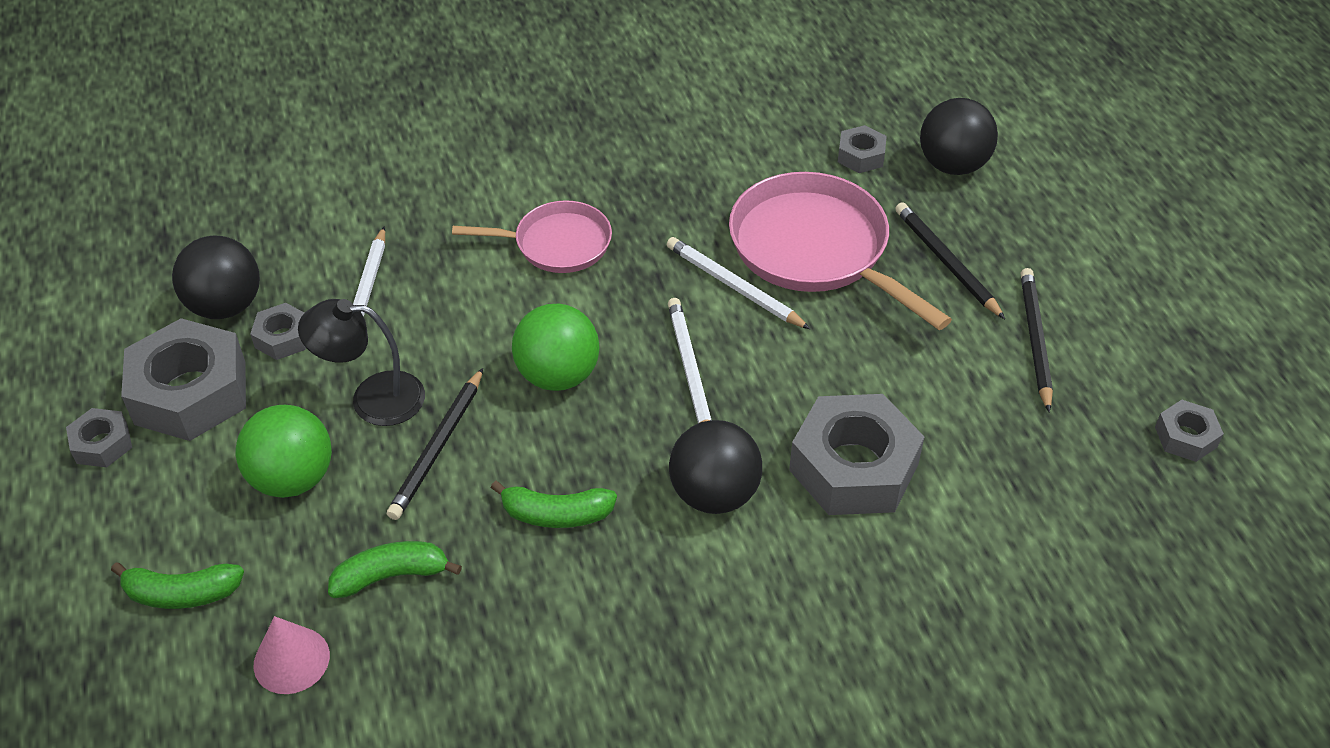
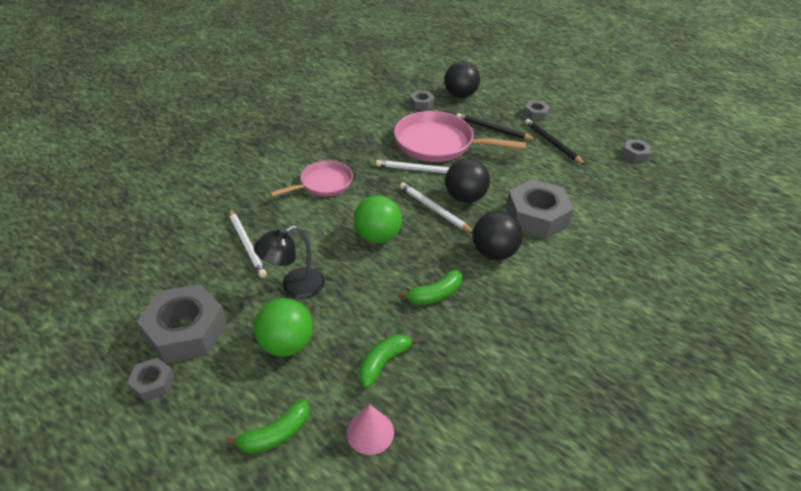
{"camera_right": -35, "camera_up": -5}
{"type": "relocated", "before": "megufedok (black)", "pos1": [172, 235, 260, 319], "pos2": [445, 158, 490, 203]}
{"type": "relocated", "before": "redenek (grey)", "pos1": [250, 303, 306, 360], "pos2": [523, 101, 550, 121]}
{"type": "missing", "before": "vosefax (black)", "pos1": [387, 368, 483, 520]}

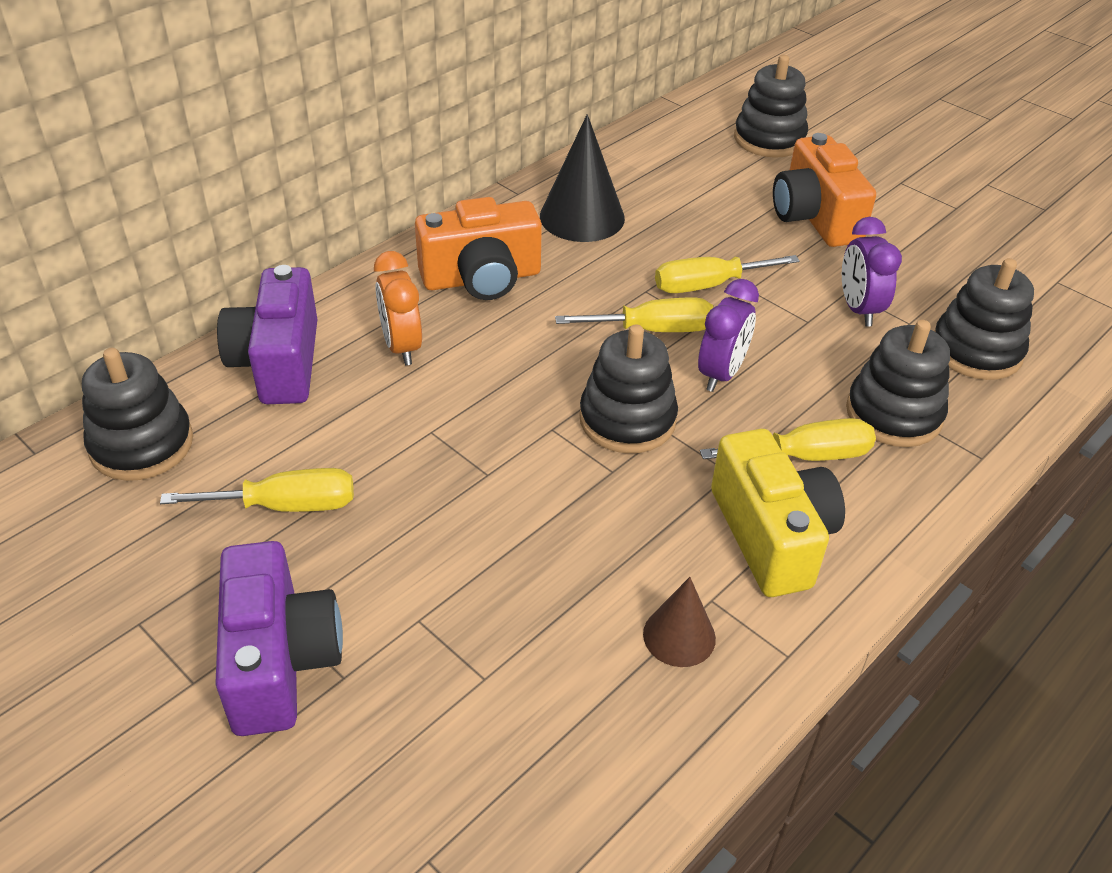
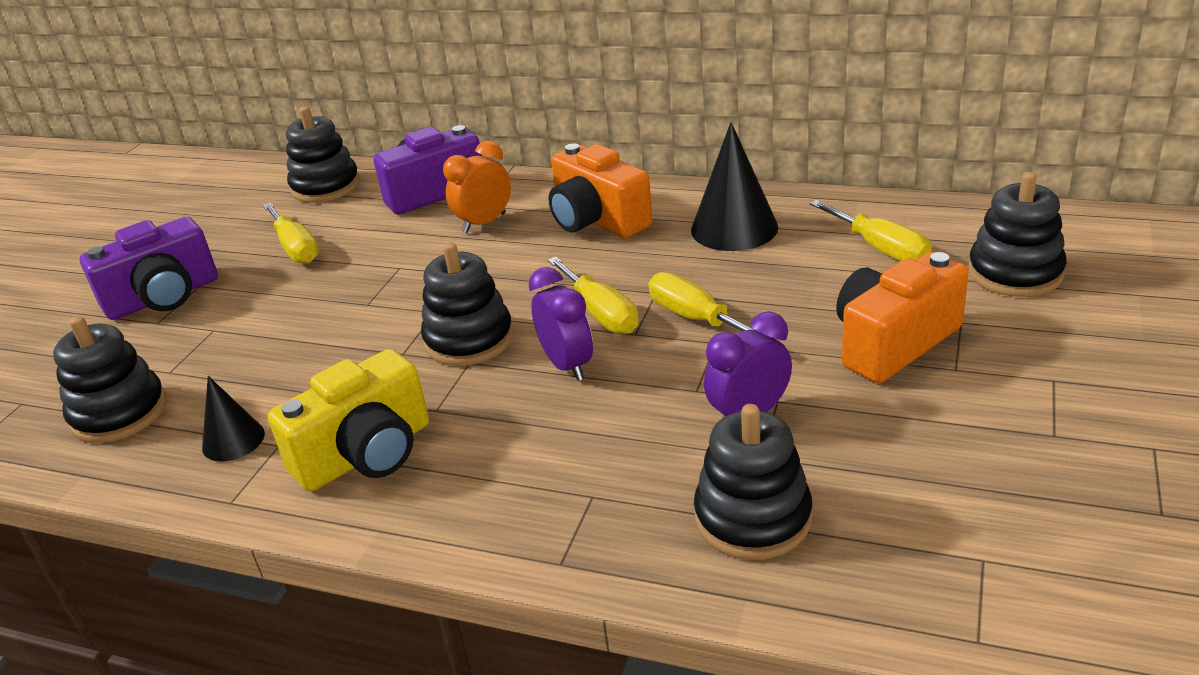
{"camera_right": 70, "camera_up": -10}
{"type": "spun", "before": "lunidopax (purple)", "pos1": [698, 279, 759, 392], "pos2": [529, 267, 593, 381], "turn": -120}
{"type": "relocated", "before": "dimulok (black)", "pos1": [846, 320, 950, 447], "pos2": [53, 316, 167, 443]}
{"type": "relocated", "before": "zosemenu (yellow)", "pos1": [700, 418, 876, 461], "pos2": [810, 200, 932, 261]}
{"type": "colour", "before": "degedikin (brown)", "after": "degedikin (black)", "pos1": [643, 577, 716, 667], "pos2": [202, 376, 265, 461]}

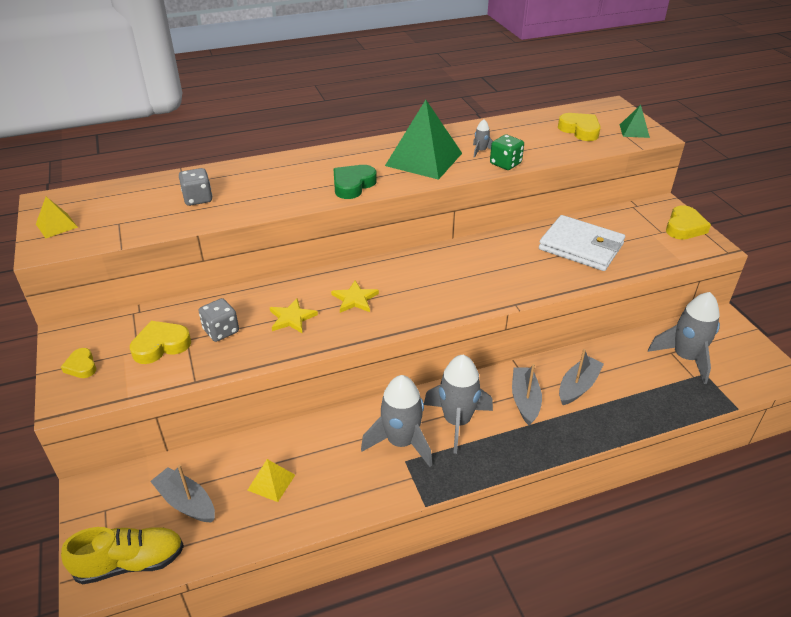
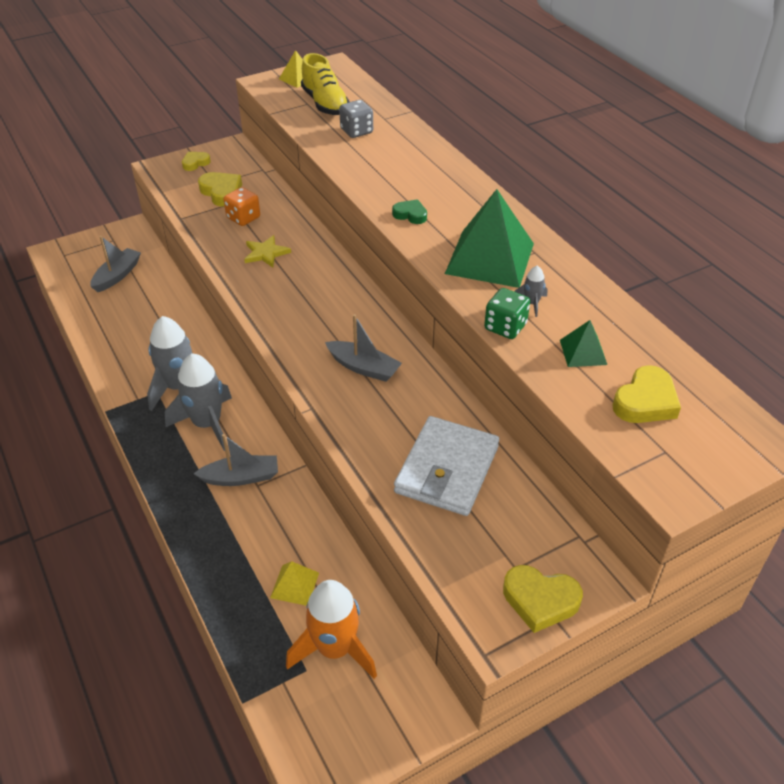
{"camera_right": 80, "camera_up": 5}
{"type": "relocated", "before": "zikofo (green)", "pos1": [620, 105, 650, 138], "pos2": [560, 320, 607, 367]}
{"type": "size", "before": "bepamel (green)", "pos1": [334, 165, 377, 199], "pos2": [392, 199, 427, 224], "scale": 0.62}
{"type": "missing", "before": "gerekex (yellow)", "pos1": [331, 281, 379, 313]}
{"type": "colour", "before": "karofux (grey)", "after": "karofux (orange)", "pos1": [648, 292, 720, 384], "pos2": [286, 580, 377, 679]}
{"type": "colour", "before": "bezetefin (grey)", "after": "bezetefin (orange)", "pos1": [199, 298, 239, 342], "pos2": [224, 187, 260, 226]}
{"type": "relocated", "before": "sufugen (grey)", "pos1": [559, 349, 604, 405], "pos2": [325, 314, 402, 382]}
{"type": "relocated", "before": "zikofo (yellow)", "pos1": [247, 459, 295, 502], "pos2": [270, 561, 319, 606]}
{"type": "relocated", "before": "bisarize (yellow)", "pos1": [61, 527, 184, 584], "pos2": [301, 53, 349, 115]}

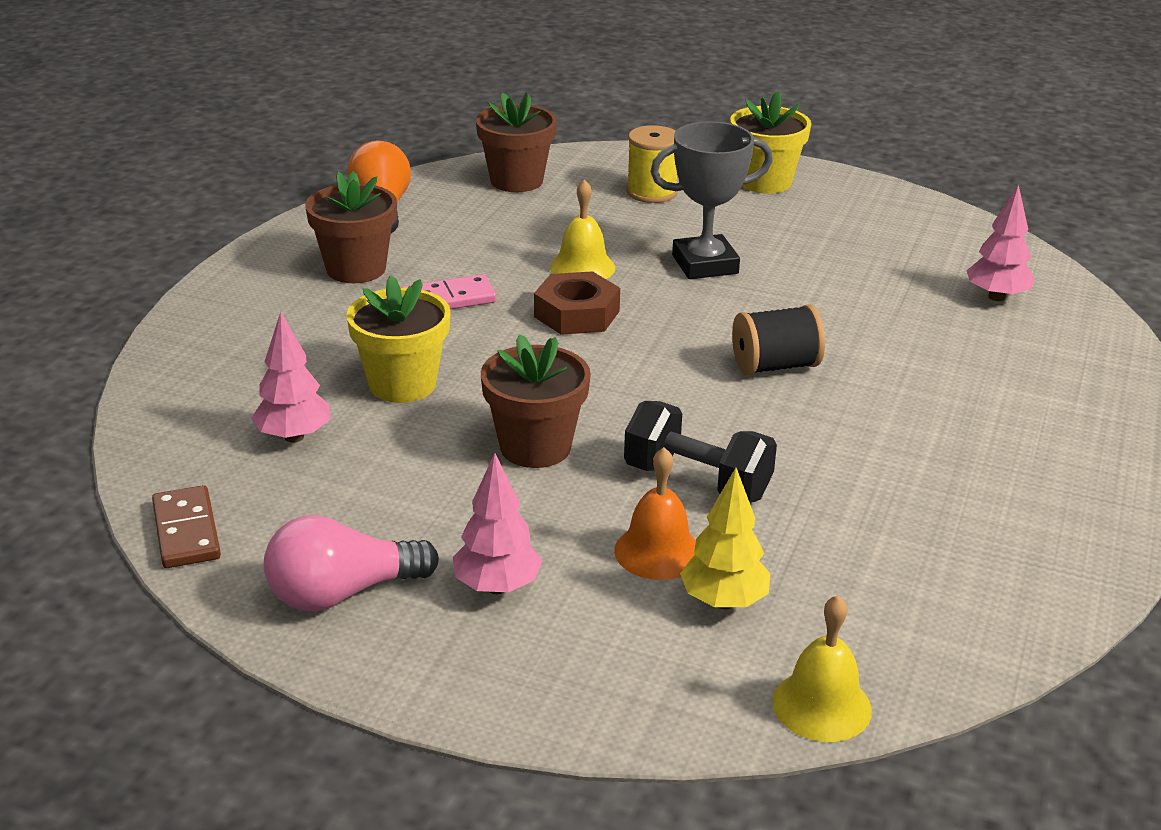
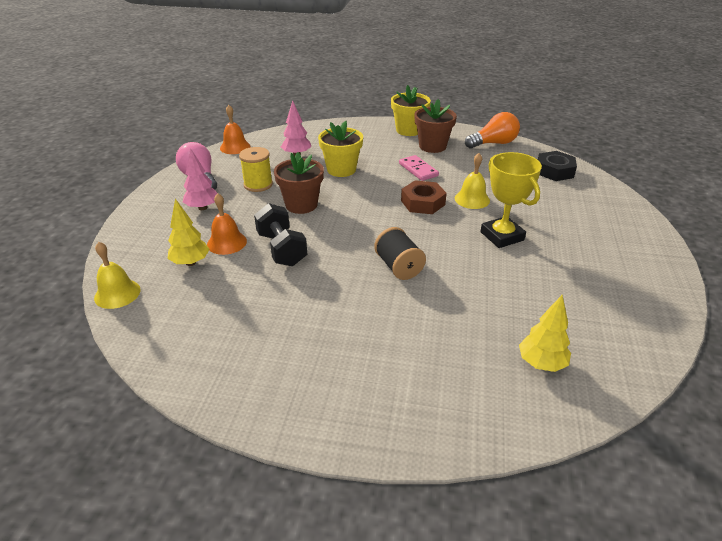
{"camera_right": 80, "camera_up": 5}
{"type": "exchanged", "before": "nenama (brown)", "after": "redenek (black)", "pos1": [476, 92, 557, 192], "pos2": [538, 151, 577, 181]}
{"type": "relocated", "before": "nenama (yellow)", "pos1": [730, 92, 811, 194], "pos2": [391, 85, 431, 136]}
{"type": "colour", "before": "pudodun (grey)", "after": "pudodun (yellow)", "pos1": [650, 121, 773, 279], "pos2": [480, 152, 542, 248]}
{"type": "relocated", "before": "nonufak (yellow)", "pos1": [626, 125, 678, 203], "pos2": [239, 147, 273, 192]}
{"type": "colour", "before": "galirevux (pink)", "after": "galirevux (yellow)", "pos1": [967, 185, 1035, 301], "pos2": [519, 295, 571, 372]}
{"type": "spun", "before": "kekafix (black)", "pos1": [624, 401, 777, 503], "pos2": [254, 203, 307, 266], "turn": -45}
{"type": "exchanged", "before": "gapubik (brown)", "after": "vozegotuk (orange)", "pos1": [152, 485, 221, 568], "pos2": [220, 105, 251, 154]}

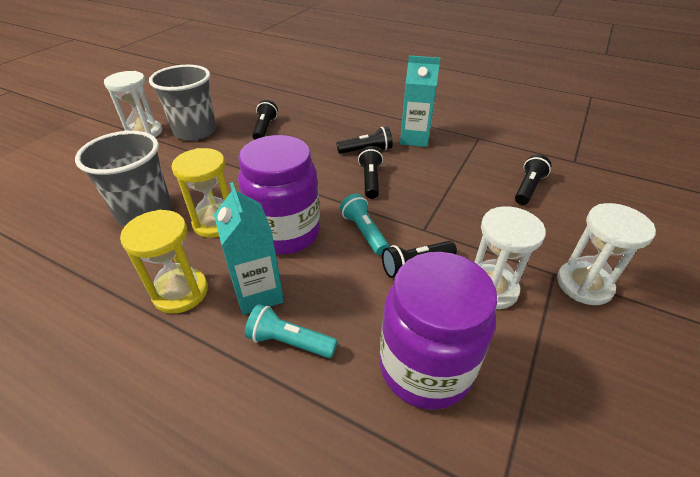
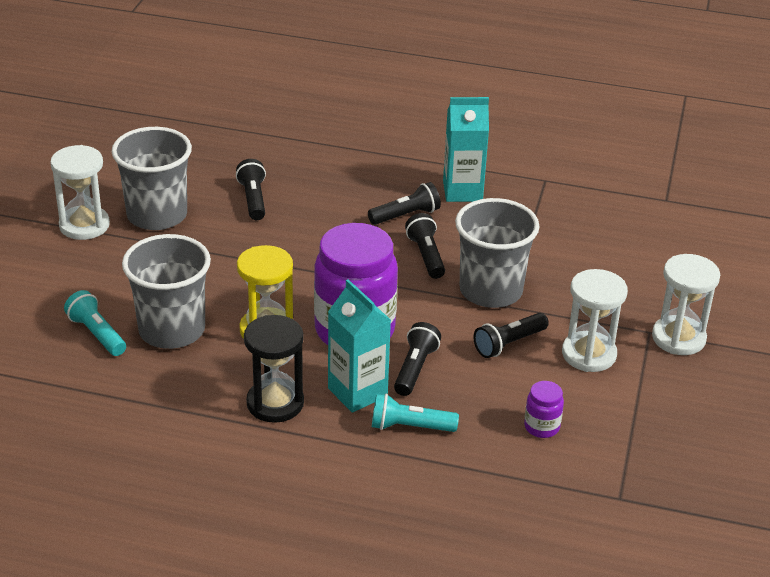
{"camera_right": -15, "camera_up": -5}
{"type": "relocated", "before": "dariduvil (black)", "pos1": [515, 155, 551, 205], "pos2": [394, 322, 441, 396]}
{"type": "relocated", "before": "dariduvil (turquoise)", "pos1": [340, 194, 389, 255], "pos2": [64, 290, 126, 356]}
{"type": "colour", "before": "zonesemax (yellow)", "after": "zonesemax (black)", "pos1": [120, 210, 208, 314], "pos2": [244, 315, 304, 423]}
{"type": "size", "before": "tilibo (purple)", "pos1": [380, 252, 497, 410], "pos2": [524, 381, 564, 438], "scale": 0.42}
{"type": "appeared", "after": "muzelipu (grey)", "pos2": [455, 198, 540, 308]}

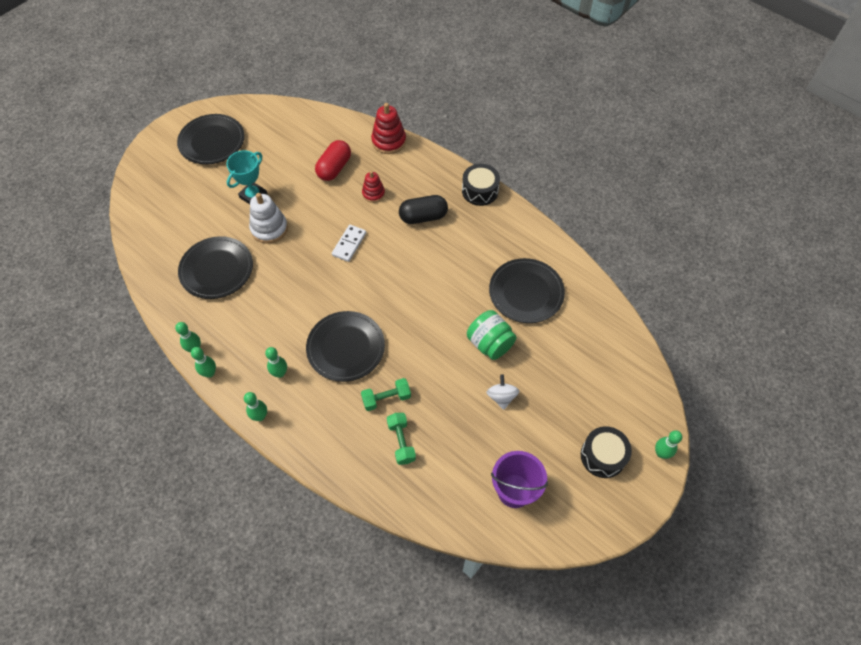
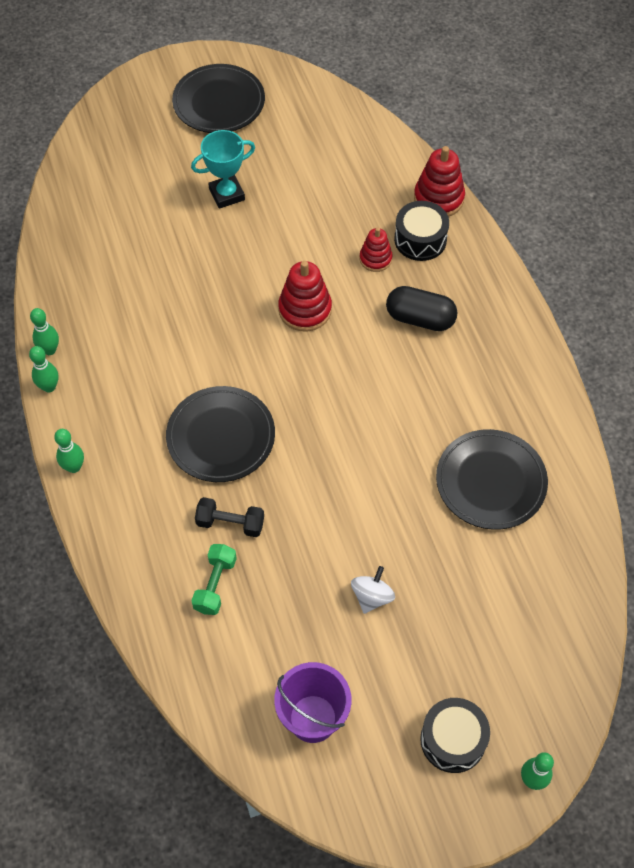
{"camera_right": 30, "camera_up": 0}
{"type": "missing", "before": "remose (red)", "pos1": [315, 140, 351, 181]}
{"type": "relocated", "before": "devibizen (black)", "pos1": [462, 164, 500, 206], "pos2": [394, 201, 449, 261]}
{"type": "missing", "before": "dimulok (white)", "pos1": [249, 193, 288, 244]}
{"type": "exchanged", "before": "gapubik (white)", "after": "dimulok (red)", "pos1": [332, 225, 366, 262], "pos2": [278, 261, 332, 332]}
{"type": "missing", "before": "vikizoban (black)", "pos1": [178, 236, 253, 299]}
{"type": "missing", "before": "tilibo (green)", "pos1": [467, 310, 517, 360]}
{"type": "missing", "before": "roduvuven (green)", "pos1": [265, 347, 287, 378]}
{"type": "colour", "before": "kekafix (green)", "after": "kekafix (black)", "pos1": [361, 378, 411, 411], "pos2": [195, 497, 264, 537]}

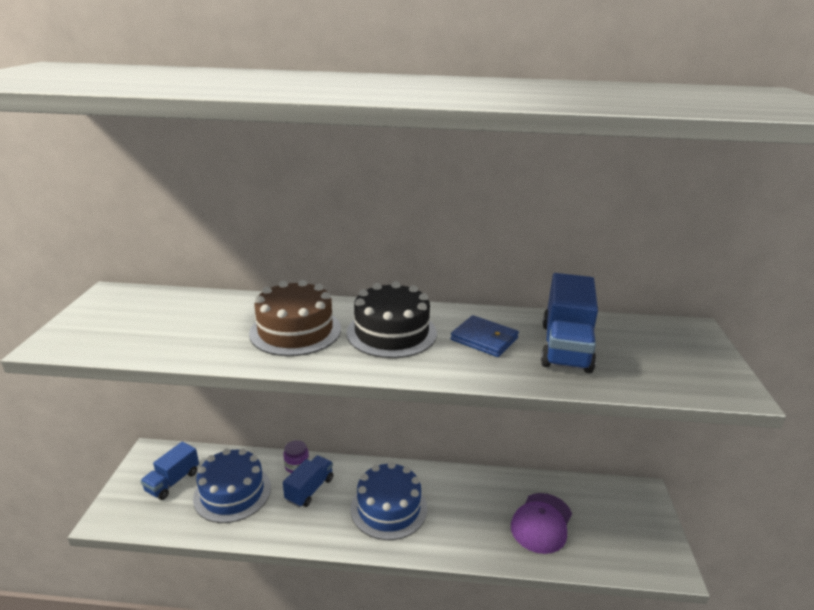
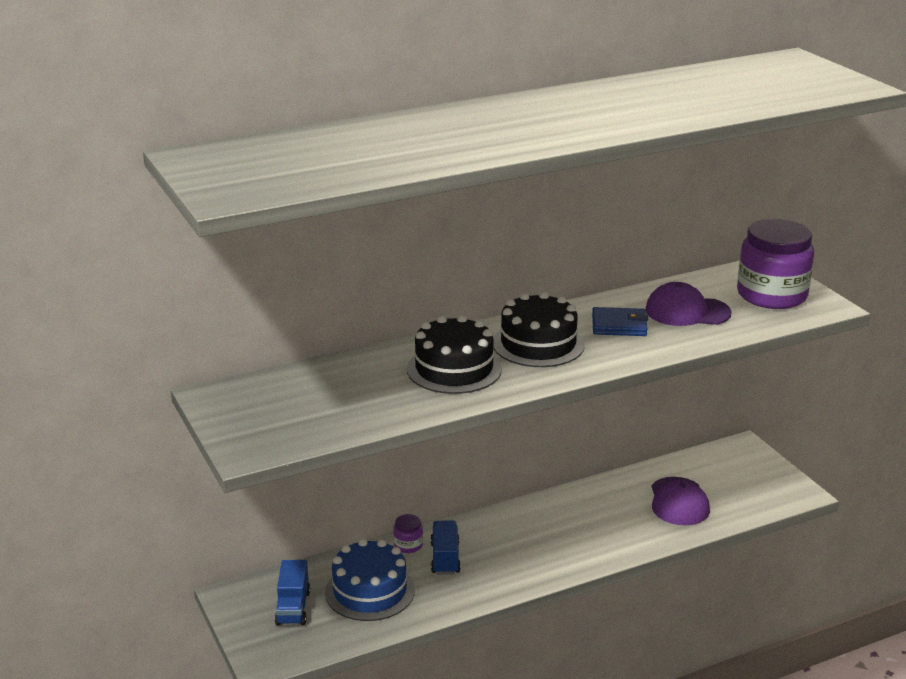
{"camera_right": -30, "camera_up": 0}
{"type": "exchanged", "before": "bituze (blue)", "after": "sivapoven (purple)", "pos1": [541, 273, 598, 373], "pos2": [645, 282, 732, 326]}
{"type": "colour", "before": "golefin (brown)", "after": "golefin (black)", "pos1": [249, 280, 341, 356], "pos2": [407, 315, 502, 394]}
{"type": "missing", "before": "golefin (blue)", "pos1": [351, 462, 427, 540]}
{"type": "appeared", "after": "tilibo (purple)", "pos2": [737, 219, 814, 309]}

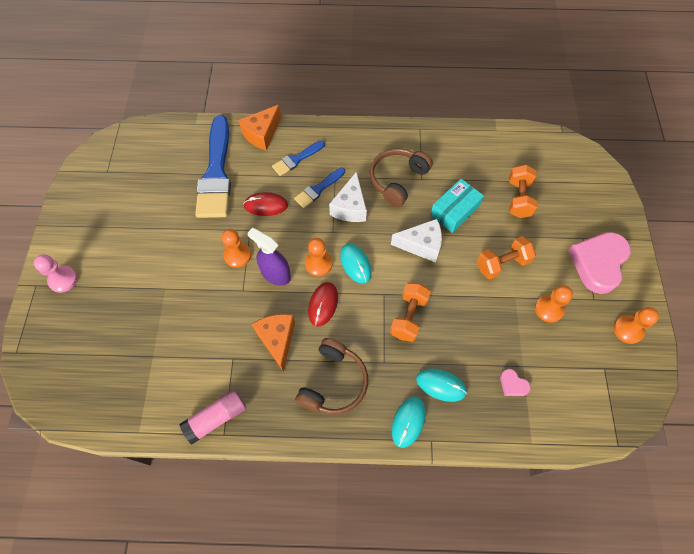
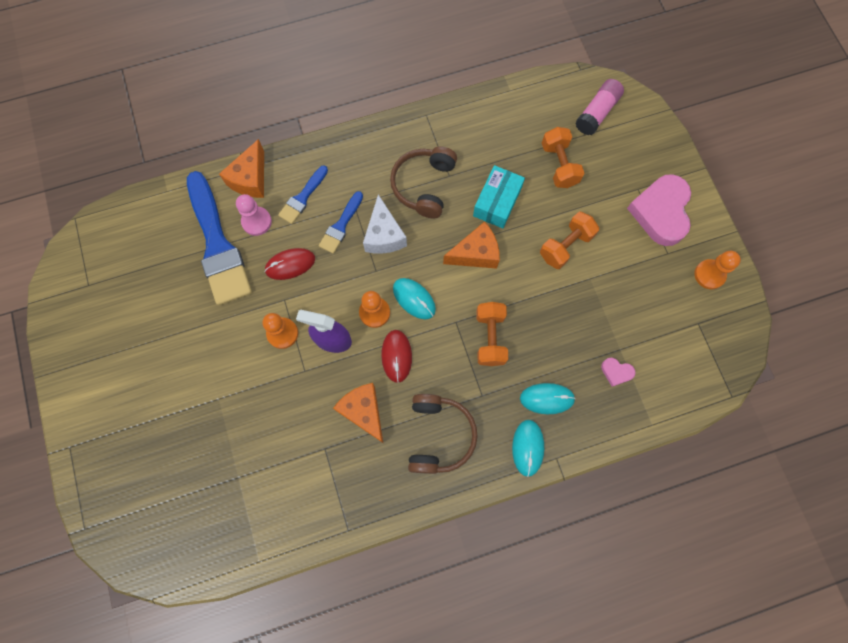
{"camera_right": -20, "camera_up": 10}
{"type": "colour", "before": "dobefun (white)", "after": "dobefun (orange)", "pos1": [391, 219, 442, 263], "pos2": [443, 221, 500, 269]}
{"type": "relocated", "before": "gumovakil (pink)", "pos1": [34, 254, 77, 293], "pos2": [236, 194, 272, 236]}
{"type": "missing", "before": "gumovakil (orange)", "pos1": [535, 285, 573, 323]}
{"type": "relocated", "before": "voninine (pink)", "pos1": [179, 389, 246, 445], "pos2": [575, 79, 624, 136]}

